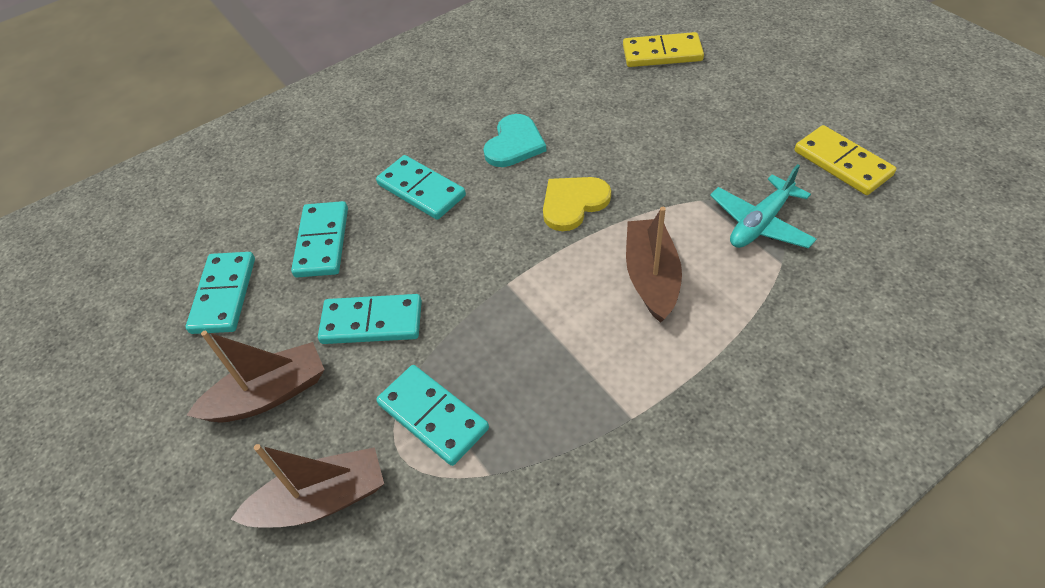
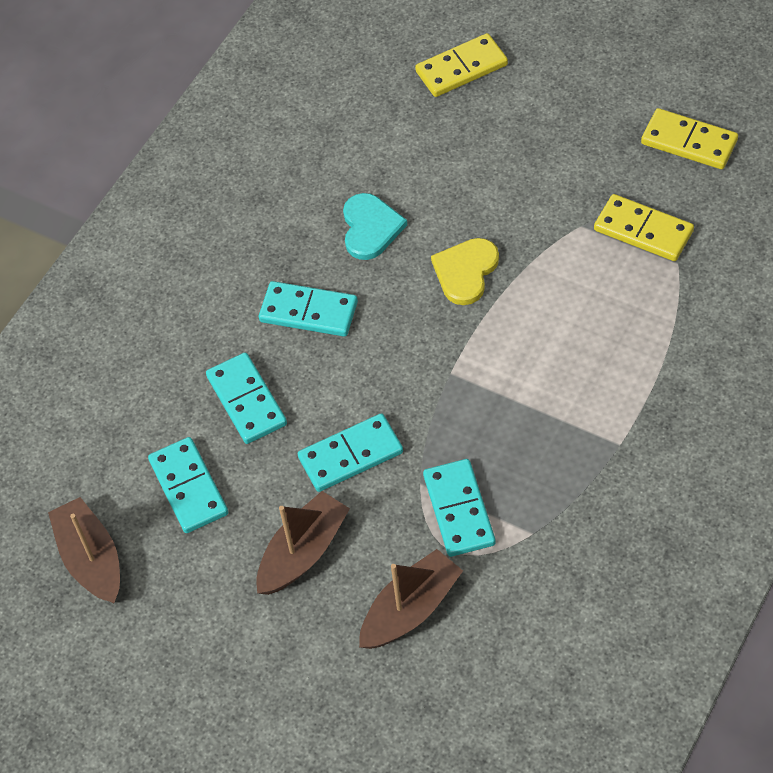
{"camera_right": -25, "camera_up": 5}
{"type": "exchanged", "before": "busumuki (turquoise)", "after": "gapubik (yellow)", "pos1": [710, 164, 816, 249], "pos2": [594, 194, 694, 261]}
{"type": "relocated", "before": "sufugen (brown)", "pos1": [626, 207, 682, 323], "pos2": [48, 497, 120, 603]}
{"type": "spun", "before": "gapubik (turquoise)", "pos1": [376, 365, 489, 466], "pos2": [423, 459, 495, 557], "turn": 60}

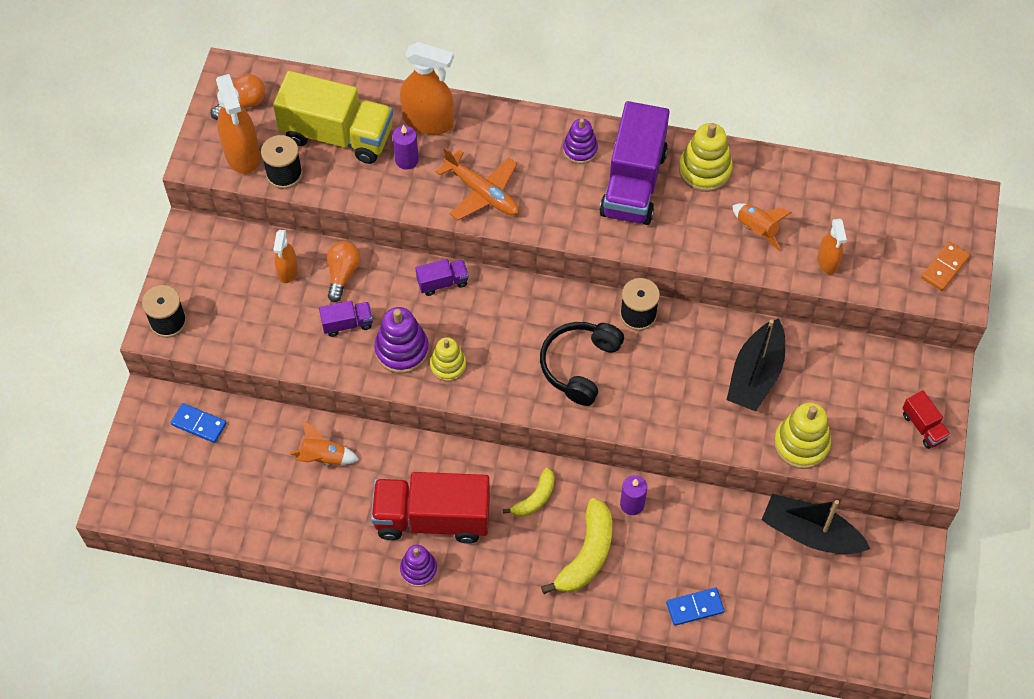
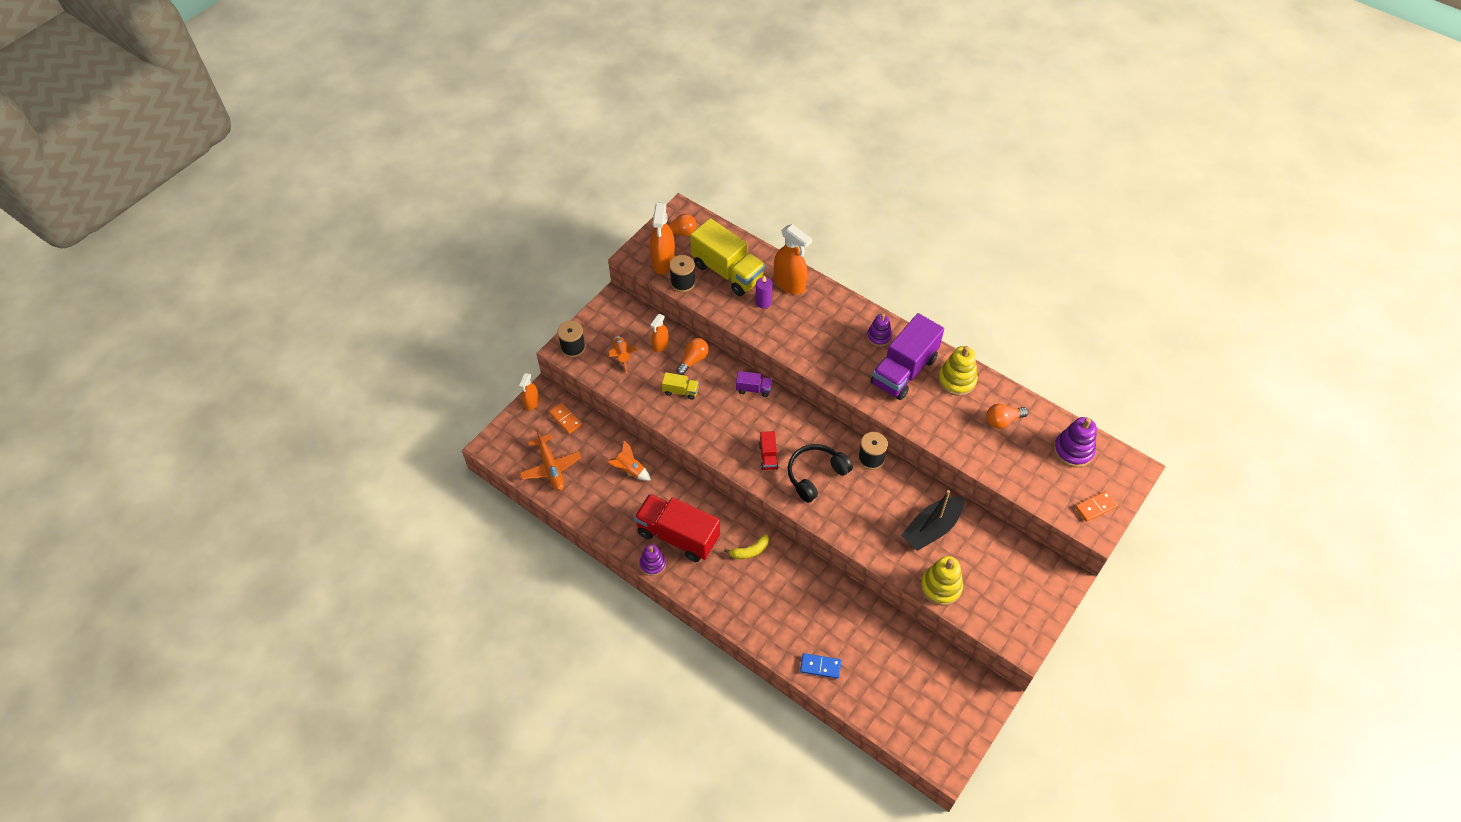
{"camera_right": 25, "camera_up": -5}
{"type": "relocated", "before": "busumuki (orange)", "pos1": [436, 147, 519, 220], "pos2": [520, 429, 582, 491]}
{"type": "relocated", "before": "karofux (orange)", "pos1": [732, 203, 792, 251], "pos2": [608, 336, 638, 374]}
{"type": "relocated", "before": "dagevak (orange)", "pos1": [818, 219, 847, 274], "pos2": [519, 373, 539, 410]}
{"type": "colour", "before": "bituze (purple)", "after": "bituze (yellow)", "pos1": [319, 301, 373, 337], "pos2": [662, 372, 699, 400]}
{"type": "relocated", "before": "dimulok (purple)", "pos1": [374, 307, 429, 374], "pos2": [1054, 417, 1097, 468]}
{"type": "missing", "before": "dimulok (yellow)", "pos1": [430, 337, 466, 381]}
{"type": "relocated", "before": "bituze (red)", "pos1": [902, 390, 951, 449], "pos2": [759, 431, 778, 470]}
{"type": "colour", "before": "gapubik (blue)", "after": "gapubik (orange)", "pos1": [171, 403, 226, 443], "pos2": [549, 402, 582, 434]}
{"type": "missing", "before": "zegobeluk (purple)", "pos1": [620, 475, 647, 515]}
{"type": "missing", "before": "sufugen (black)", "pos1": [762, 494, 870, 554]}
{"type": "missing", "before": "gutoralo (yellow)", "pos1": [541, 498, 612, 594]}
{"type": "appeared", "after": "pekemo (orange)", "pos2": [986, 404, 1028, 429]}

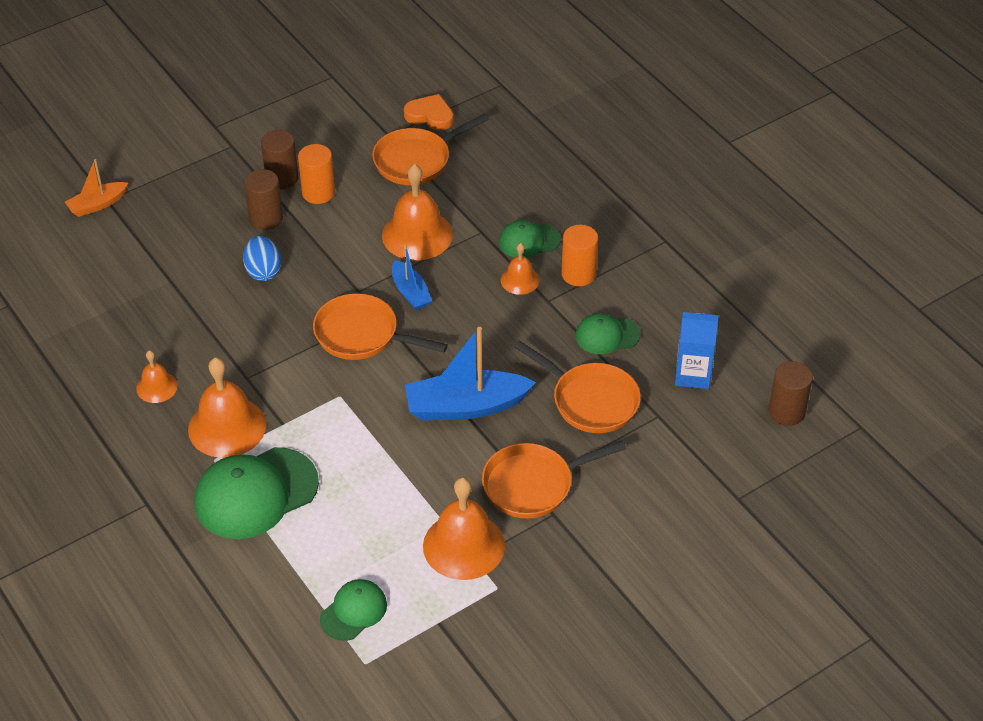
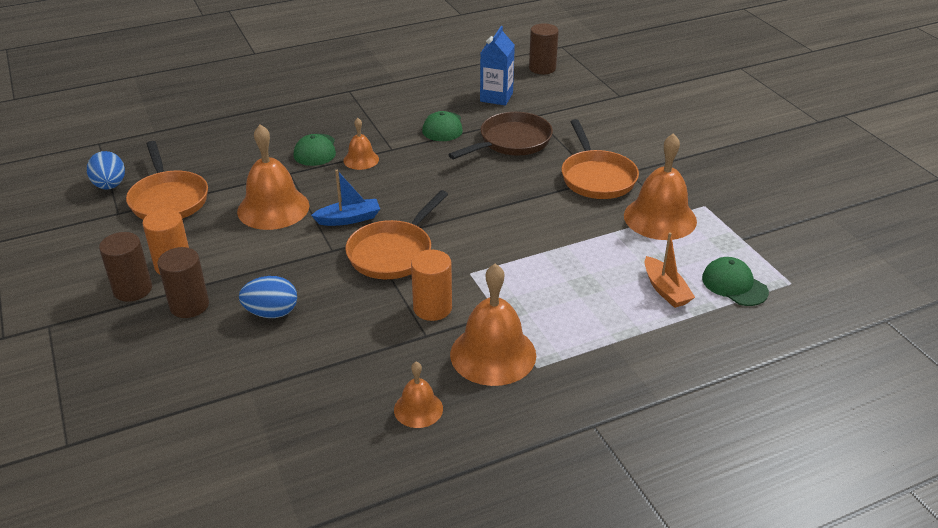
{"camera_right": -80, "camera_up": -10}
{"type": "exchanged", "before": "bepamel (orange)", "after": "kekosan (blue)", "pos1": [404, 94, 453, 131], "pos2": [87, 151, 125, 190]}
{"type": "relocated", "before": "sufugen (orange)", "pos1": [65, 159, 128, 217], "pos2": [645, 232, 695, 308]}
{"type": "relocated", "before": "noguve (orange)", "pos1": [561, 225, 598, 286], "pos2": [411, 250, 452, 321]}
{"type": "missing", "before": "sufugen (blue)", "pos1": [405, 327, 536, 421]}
{"type": "colour", "before": "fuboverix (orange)", "after": "fuboverix (brown)", "pos1": [514, 341, 641, 433], "pos2": [448, 112, 553, 159]}
{"type": "missing", "before": "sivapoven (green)", "pos1": [194, 447, 319, 539]}

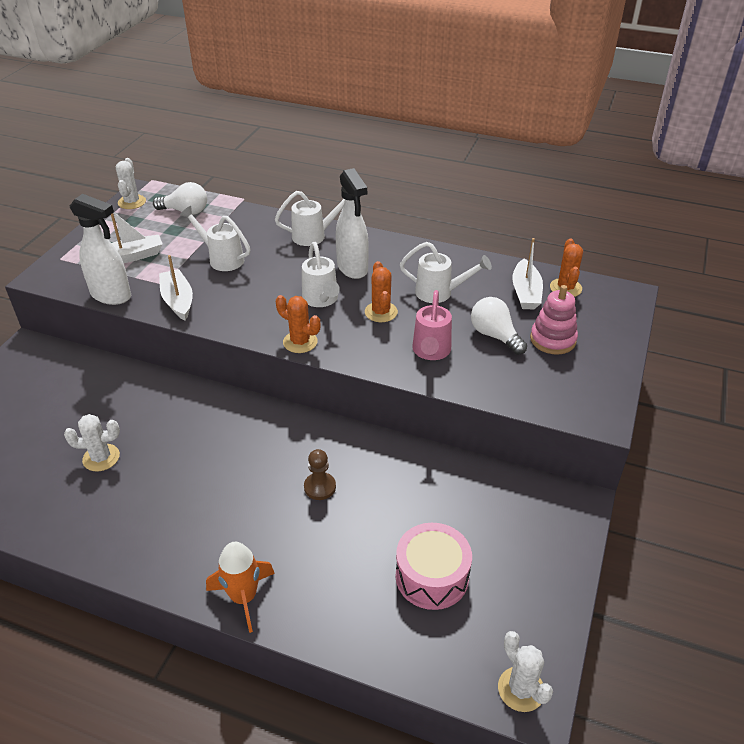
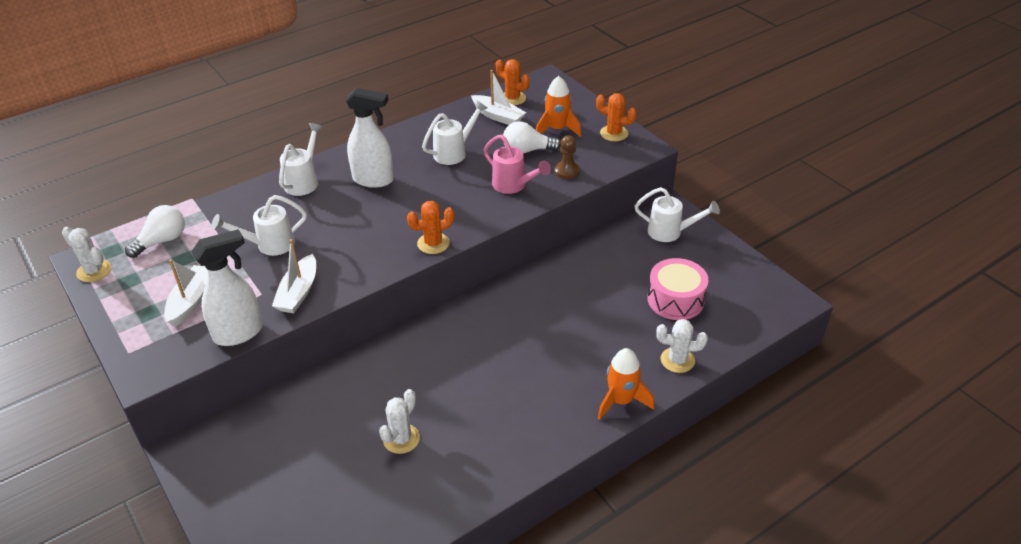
{"camera_right": -55, "camera_up": 0}
{"type": "relocated", "before": "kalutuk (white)", "pos1": [302, 242, 340, 307], "pos2": [635, 187, 720, 242]}
{"type": "spun", "before": "sufugen (white)", "pos1": [159, 255, 193, 321], "pos2": [272, 239, 316, 313], "turn": -90}
{"type": "relocated", "before": "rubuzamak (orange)", "pos1": [365, 261, 398, 322], "pos2": [596, 93, 636, 141]}
{"type": "exchanged", "before": "dimulok (pink)", "after": "karofux (orange)", "pos1": [530, 285, 578, 355], "pos2": [536, 76, 581, 137]}
{"type": "relocated", "before": "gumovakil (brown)", "pos1": [304, 449, 336, 500], "pos2": [555, 135, 580, 179]}
{"type": "relocated", "before": "rubuzamak (white)", "pos1": [498, 631, 553, 712], "pos2": [656, 319, 708, 373]}

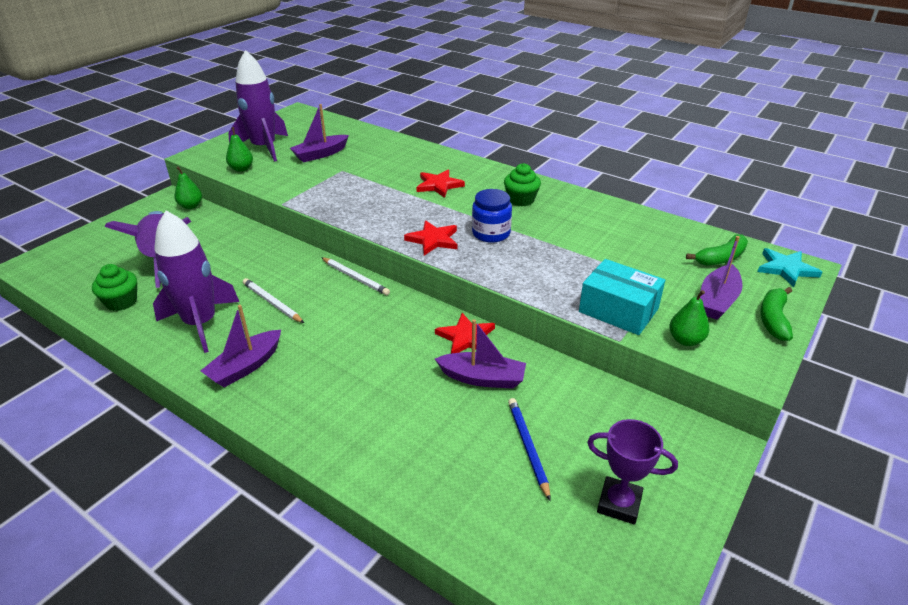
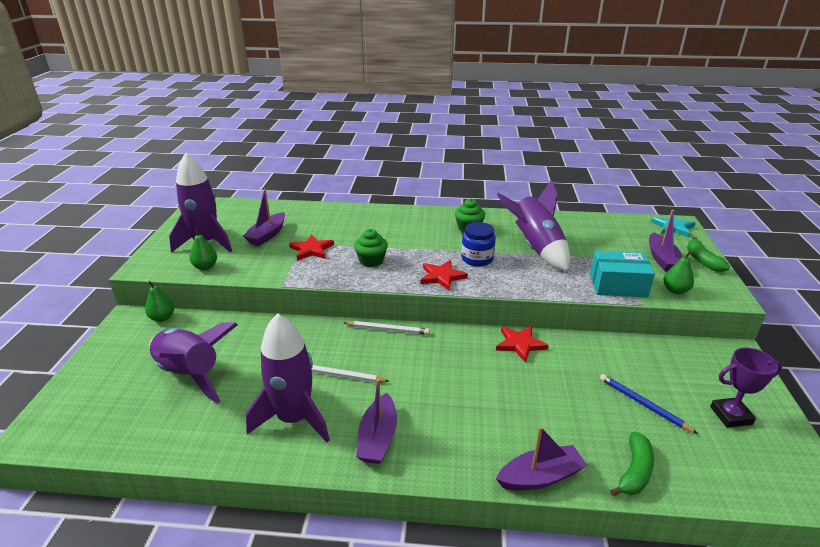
{"camera_right": -30, "camera_up": -5}
{"type": "relocated", "before": "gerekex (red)", "pos1": [416, 170, 465, 198], "pos2": [289, 234, 334, 261]}
{"type": "relocated", "before": "gutoralo (green)", "pos1": [686, 234, 748, 266], "pos2": [610, 432, 654, 496]}
{"type": "relocated", "before": "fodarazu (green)", "pos1": [92, 264, 137, 311], "pos2": [354, 229, 388, 267]}
{"type": "relocated", "before": "sufugen (purple)", "pos1": [435, 319, 526, 389], "pos2": [496, 426, 587, 490]}
{"type": "appeared", "after": "karofux (purple)", "pos2": [497, 180, 570, 271]}

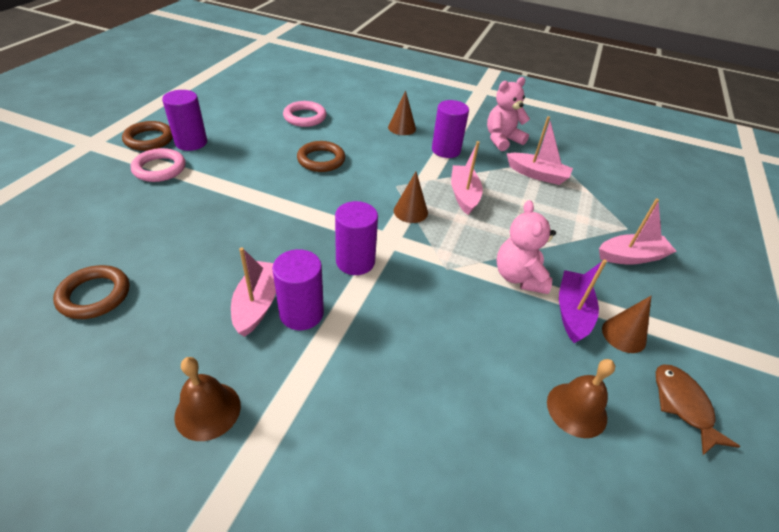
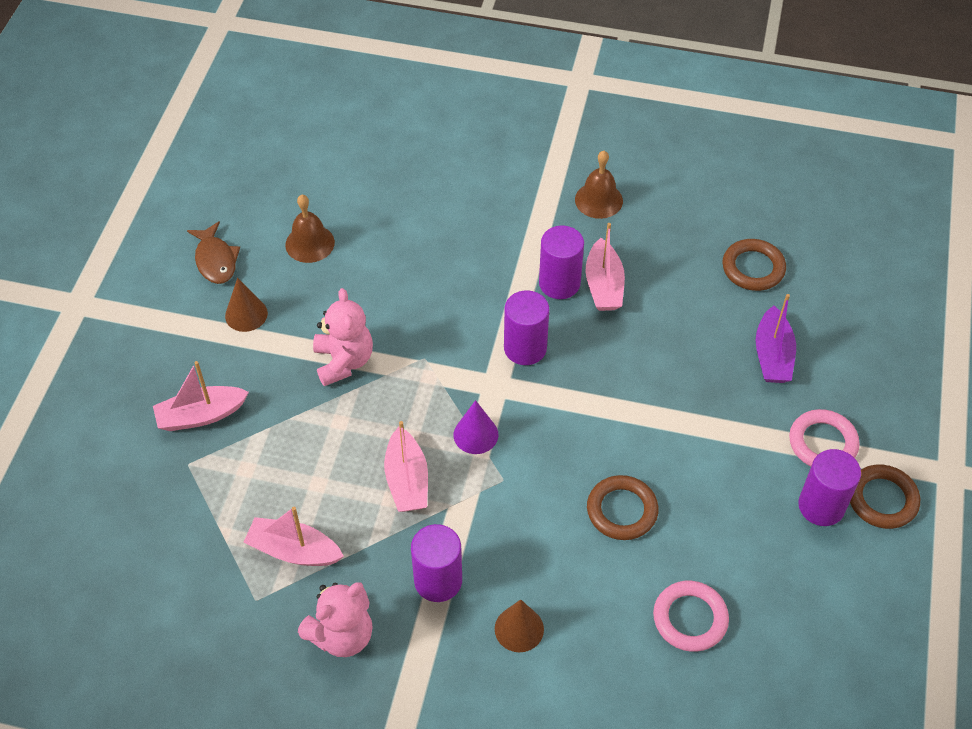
{"camera_right": 175, "camera_up": 10}
{"type": "colour", "before": "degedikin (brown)", "after": "degedikin (purple)", "pos1": [394, 172, 428, 223], "pos2": [454, 400, 498, 454]}
{"type": "relocated", "before": "sufugen (purple)", "pos1": [559, 259, 607, 343], "pos2": [756, 294, 796, 383]}

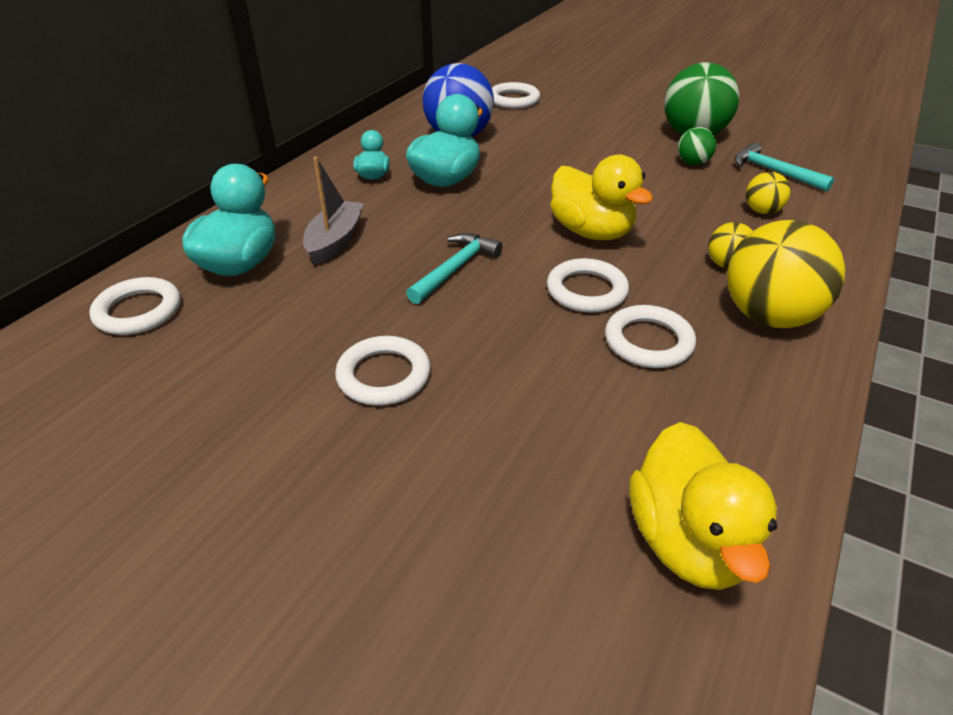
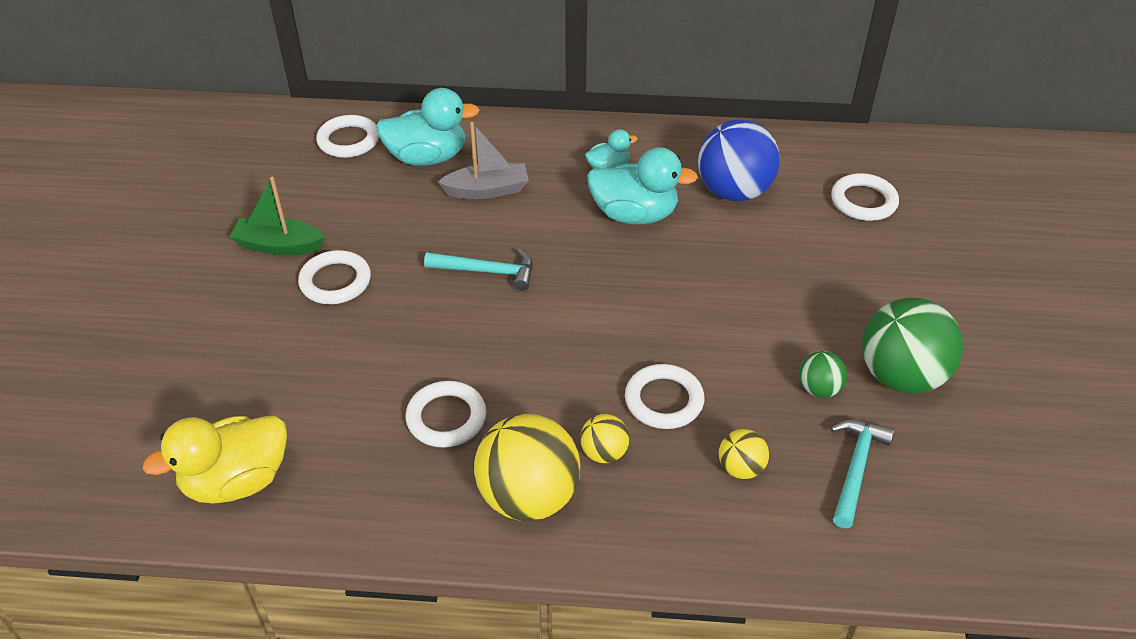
{"camera_right": 65, "camera_up": 5}
{"type": "missing", "before": "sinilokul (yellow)", "pos1": [550, 155, 653, 240]}
{"type": "relocated", "before": "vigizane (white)", "pos1": [547, 258, 629, 313], "pos2": [625, 364, 705, 429]}
{"type": "appeared", "after": "sufugen (green)", "pos2": [230, 177, 325, 255]}

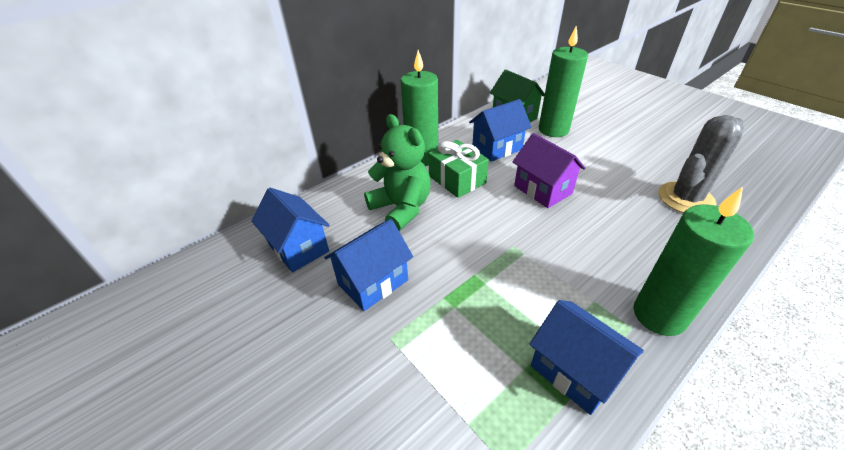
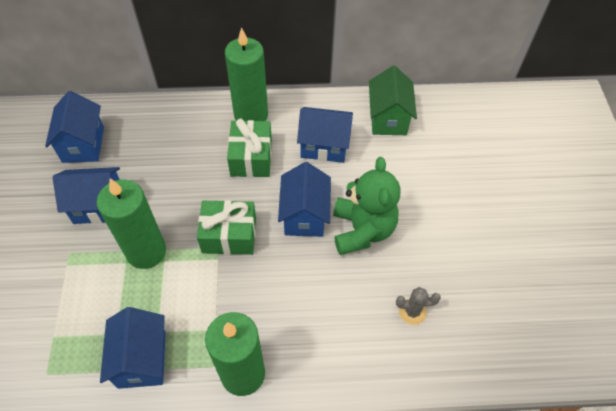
{"camera_right": 35, "camera_up": 15}
{"type": "relocated", "before": "zegobeluk (green)", "pos1": [539, 25, 588, 137], "pos2": [97, 179, 166, 269]}
{"type": "relocated", "before": "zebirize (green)", "pos1": [364, 114, 431, 231], "pos2": [333, 157, 400, 255]}
{"type": "size", "before": "rubuzamak (grey)", "pos1": [658, 115, 744, 213], "pos2": [396, 287, 441, 325], "scale": 0.49}
{"type": "colour", "before": "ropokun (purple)", "after": "ropokun (blue)", "pos1": [513, 133, 586, 208], "pos2": [278, 162, 331, 237]}
{"type": "appeared", "after": "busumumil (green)", "pos2": [197, 200, 256, 255]}

